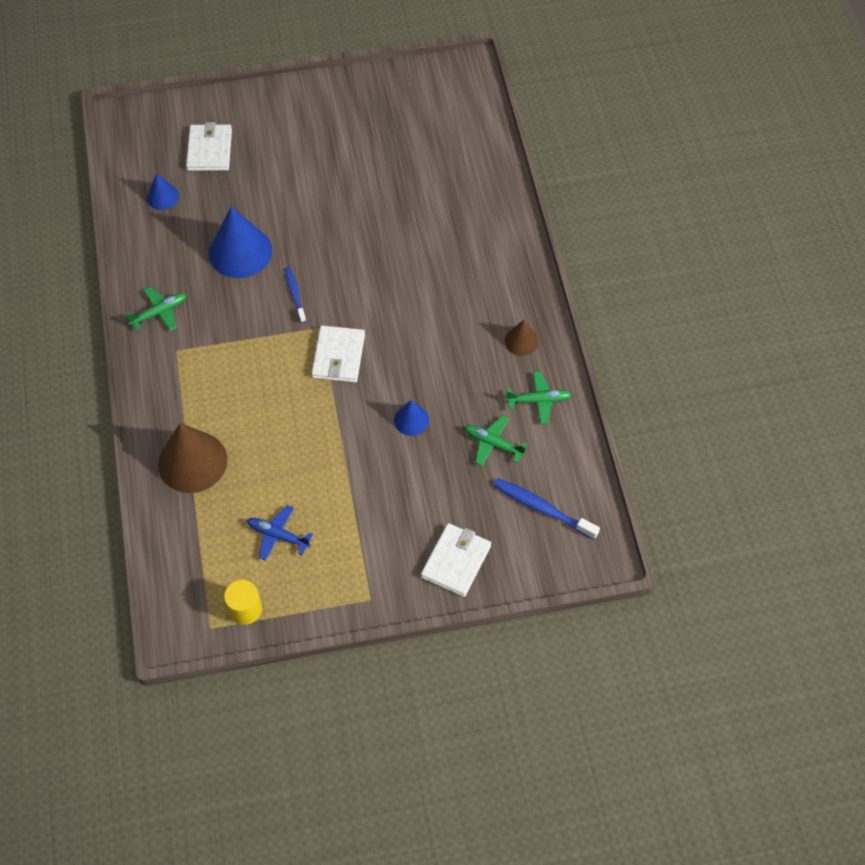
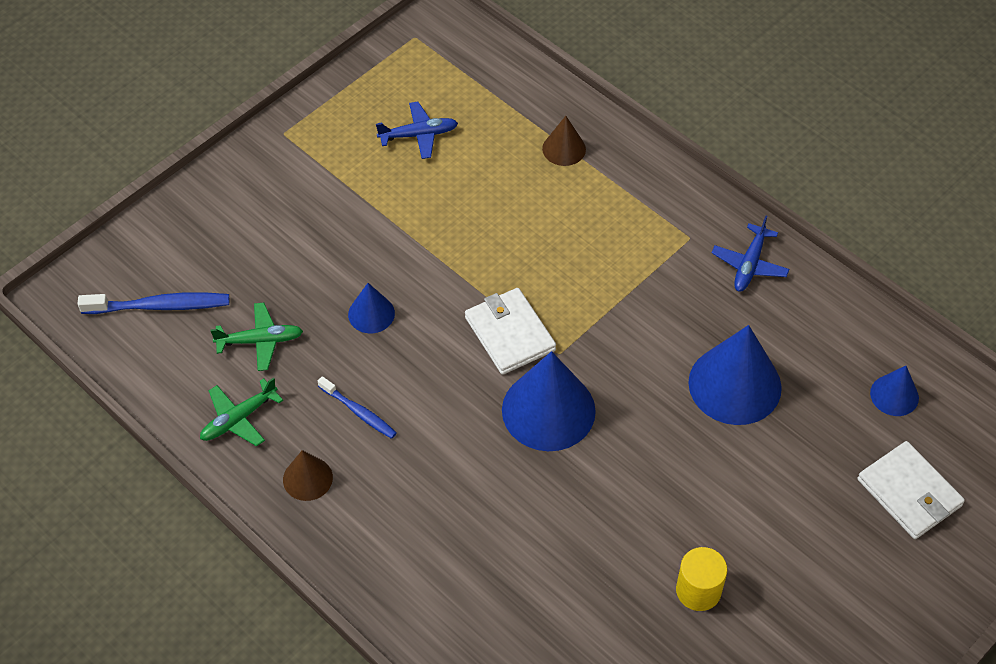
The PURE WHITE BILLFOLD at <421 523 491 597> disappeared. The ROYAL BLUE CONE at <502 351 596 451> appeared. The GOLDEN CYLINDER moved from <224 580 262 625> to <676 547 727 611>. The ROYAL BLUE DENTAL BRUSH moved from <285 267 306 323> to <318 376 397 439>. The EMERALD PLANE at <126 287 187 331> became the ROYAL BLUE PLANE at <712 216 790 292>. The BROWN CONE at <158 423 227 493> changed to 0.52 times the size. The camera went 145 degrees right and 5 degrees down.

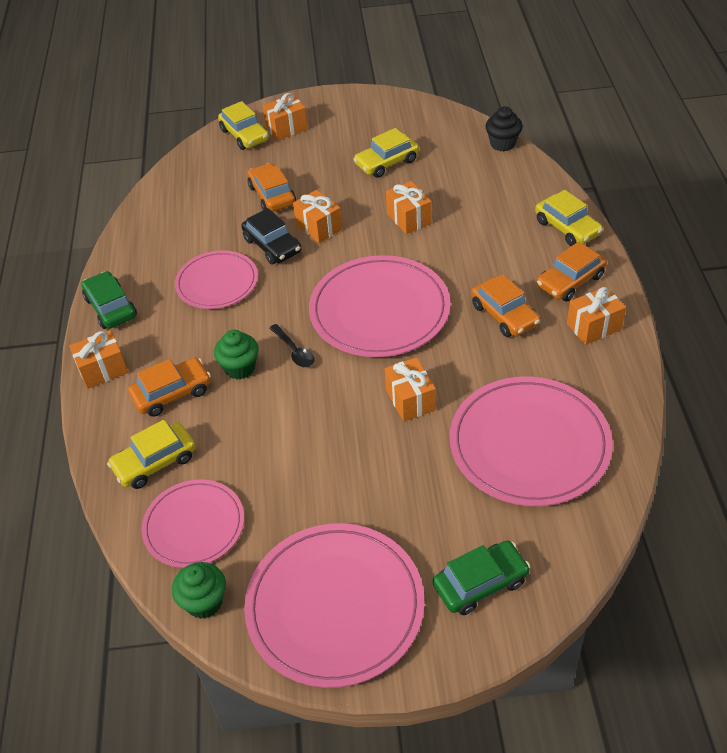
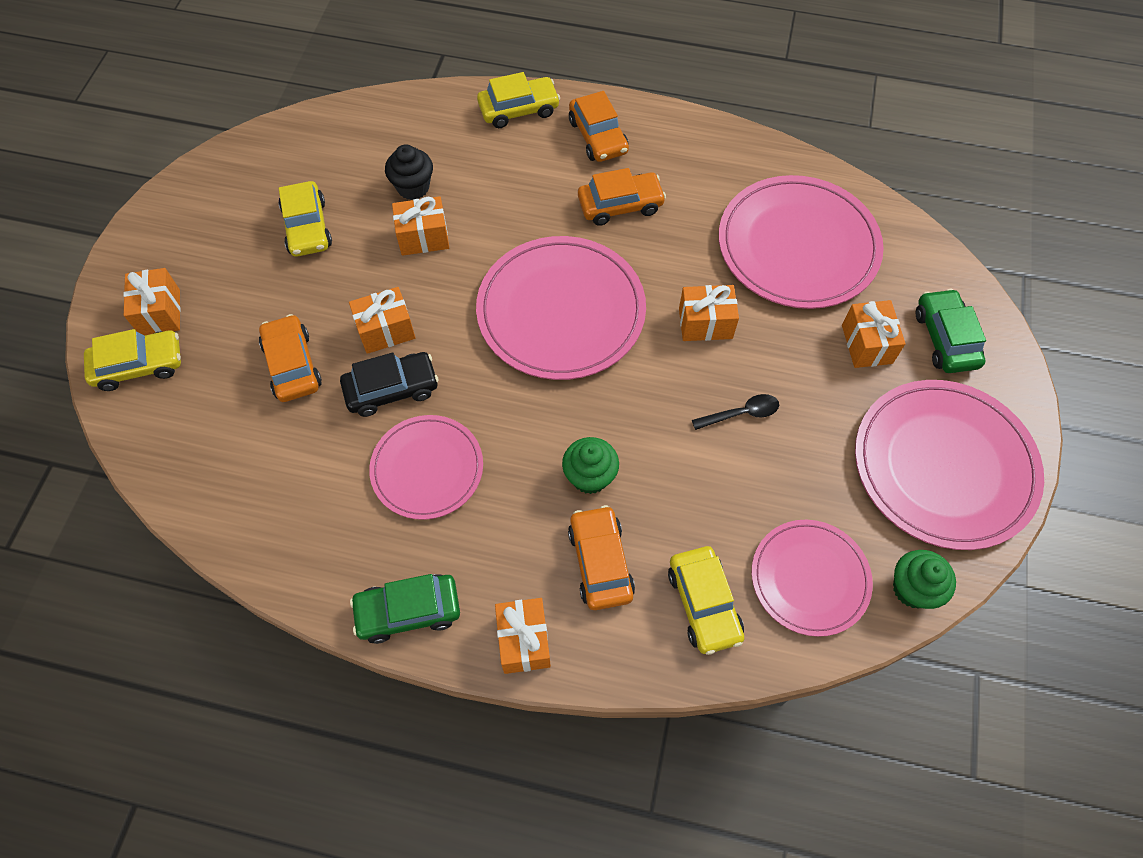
The BLACK TEASPOON moved from <270 324 315 367> to <692 394 779 430>. The BLACK CUPCAKE moved from <486 106 523 151> to <385 144 433 200>. The ORANGE-COLOURED WRAPPED GIFT moved from <567 287 626 345> to <842 300 906 368>. The ORANGE-COLOURED AUTOMOBILE at <247 163 296 212> turned 75 degrees clockwise. The camera went 75 degrees left and 15 degrees up.

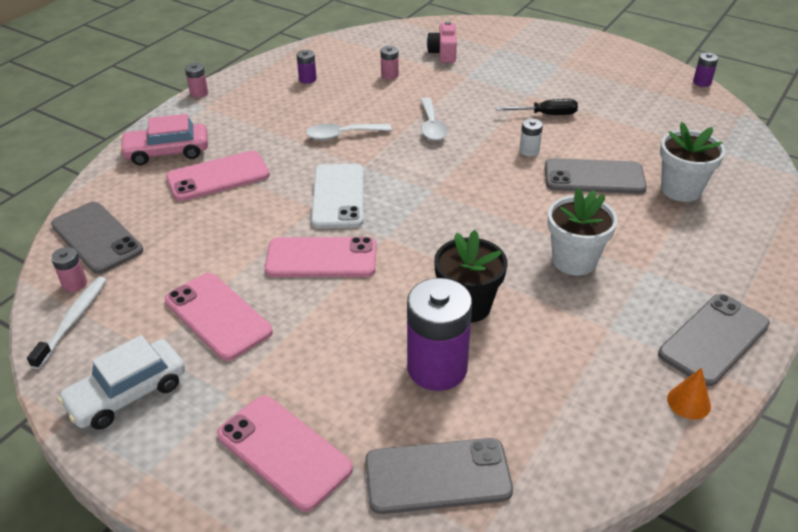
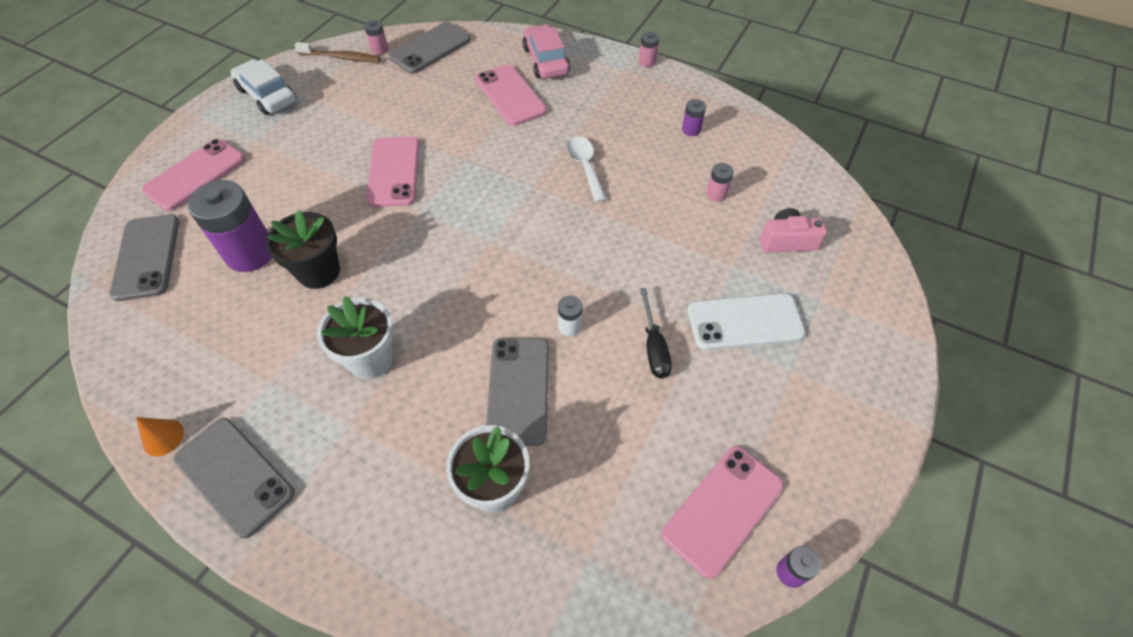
The PURE WHITE TEASPOON at <421 98 448 141> disappeared. The ROSE-PINK SMARTPHONE moved from <165 273 273 361> to <661 446 784 579>. The PURE WHITE SMARTPHONE moved from <311 164 364 228> to <688 293 806 350>. The PURE WHITE DENTAL BRUSH at <27 277 106 369> became the BROWN DENTAL BRUSH at <294 42 381 62>. The camera went 85 degrees right and 15 degrees up.

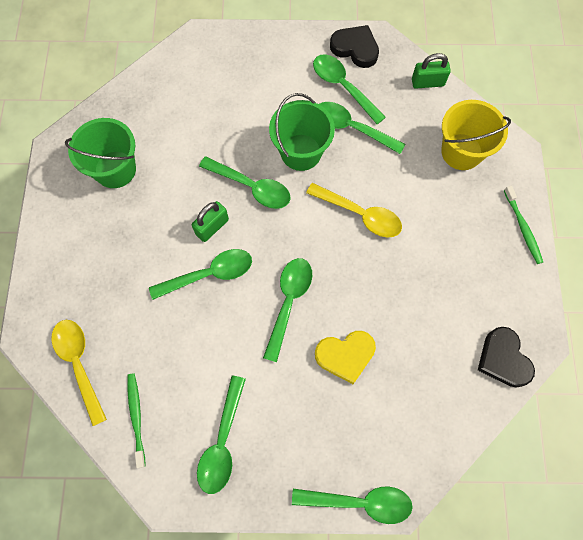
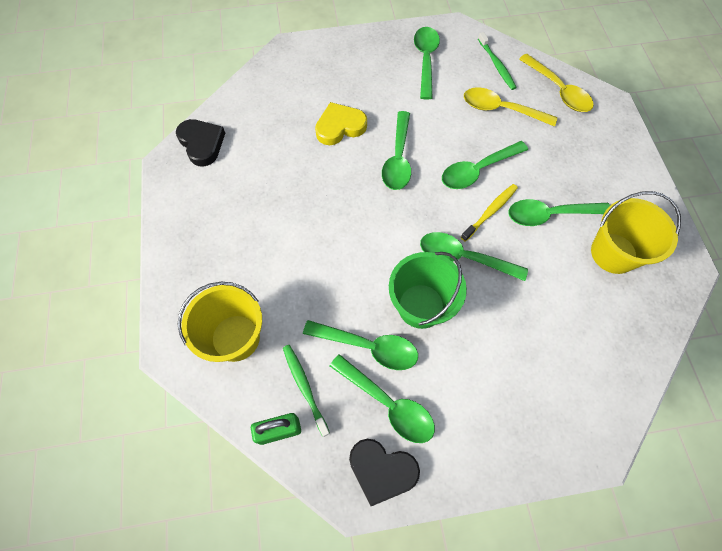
The EMERALD TEASPOON moved from <292 486 413 524> to <509 199 610 226>. The GOLDEN TEASPOON moved from <306 183 402 238> to <464 88 557 127>. The EMERALD DENTAL BRUSH moved from <504 186 543 264> to <283 345 330 437>. The EMERALD SMALL LOCK at <192 201 229 242> was replaced by the GOLDEN DENTAL BRUSH at <461 184 518 242>. The EMERALD SAND BUCKET at <65 118 136 188> became the GOLDEN SAND BUCKET at <591 191 681 274>. The camera went 170 degrees right and 5 degrees down.

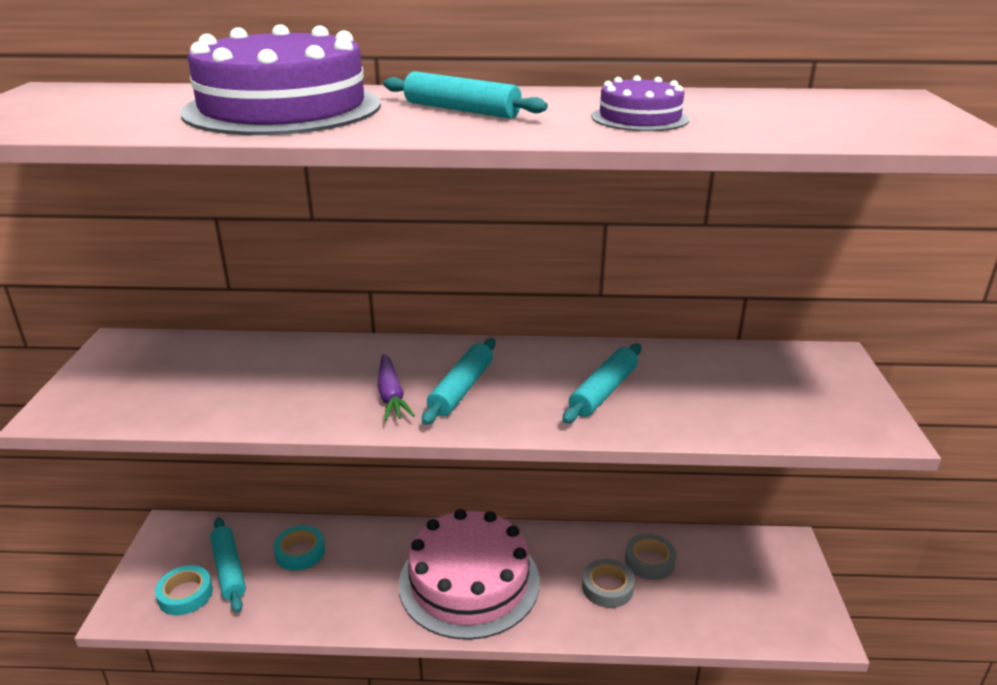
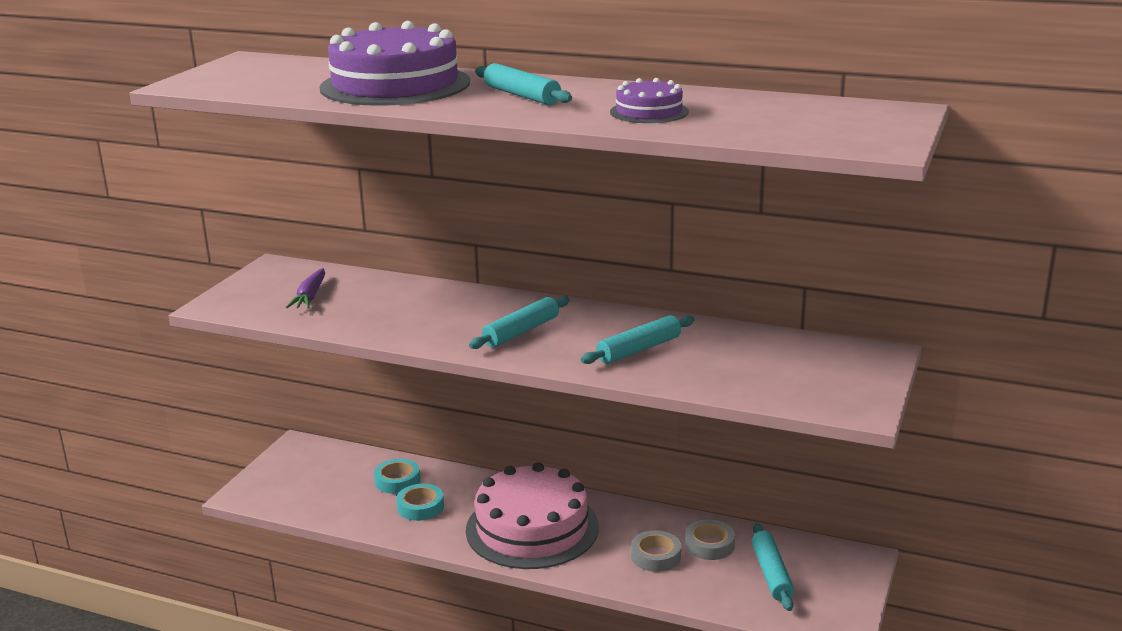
The AQUA TAPE moved from <155 565 213 615> to <396 484 444 521>. The AQUA DOUGH ROLLER moved from <210 517 246 613> to <752 523 794 611>. The ROYAL PURPLE CARROT moved from <378 354 415 421> to <286 268 325 308>. The camera went 20 degrees right and 5 degrees down.

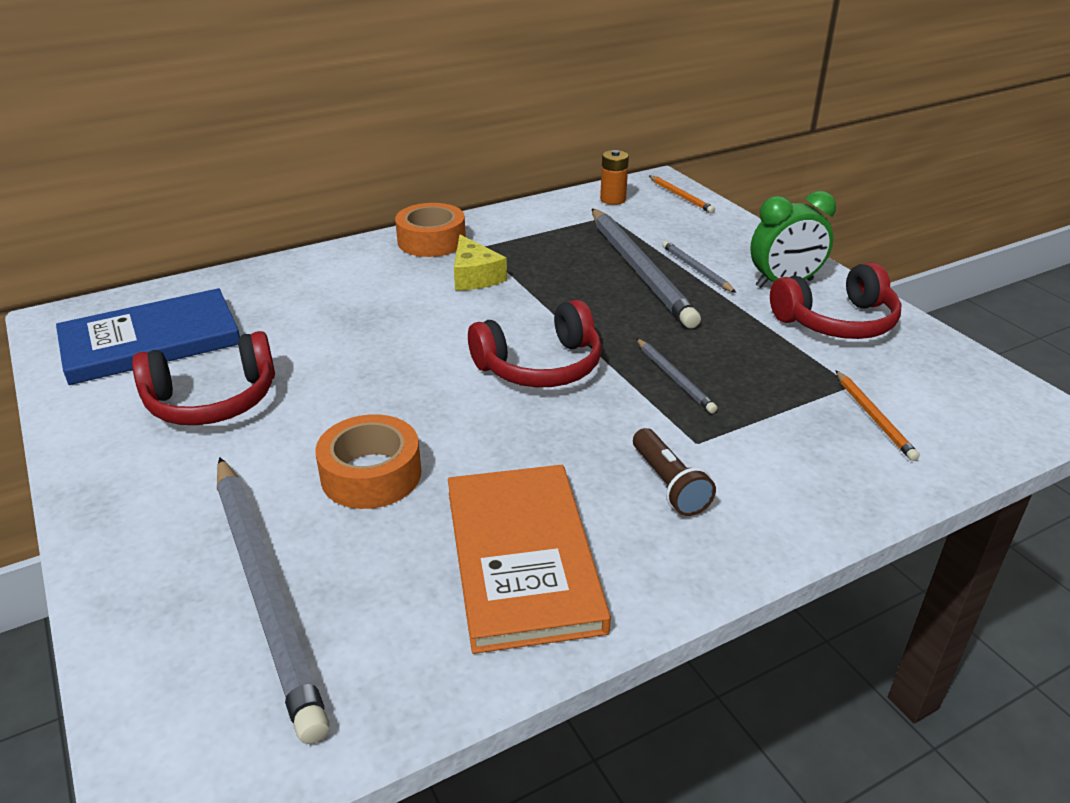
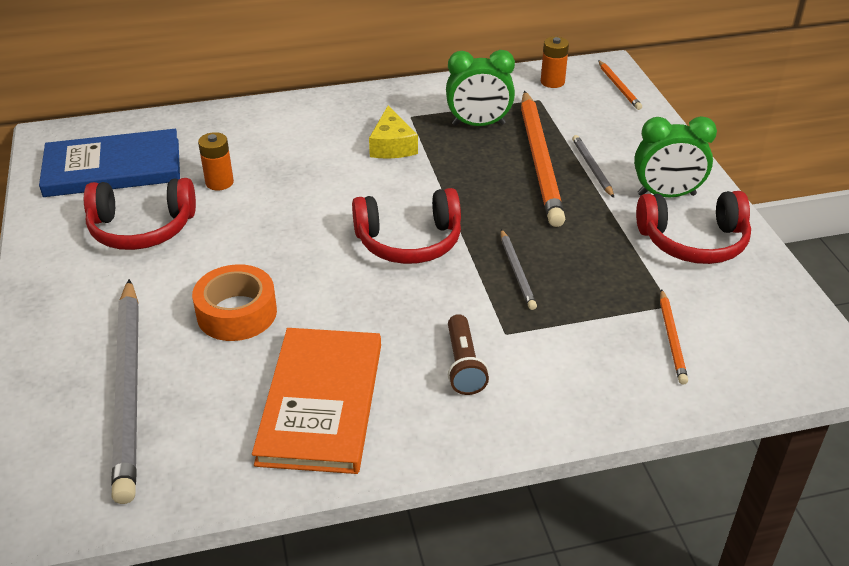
The ORANGE-COLOURED TAPE at <395 203 466 257> disappeared. The ORANGE-COLOURED BATTERY at <198 132 234 190> appeared. The EMERALD BEDSIDE CLOCK at <446 50 515 126> appeared. The ASH-GREY WOODEN PENCIL at <592 209 701 328> became the ORANGE-COLOURED WOODEN PENCIL at <521 91 565 227>. The camera went 15 degrees right and 5 degrees up.

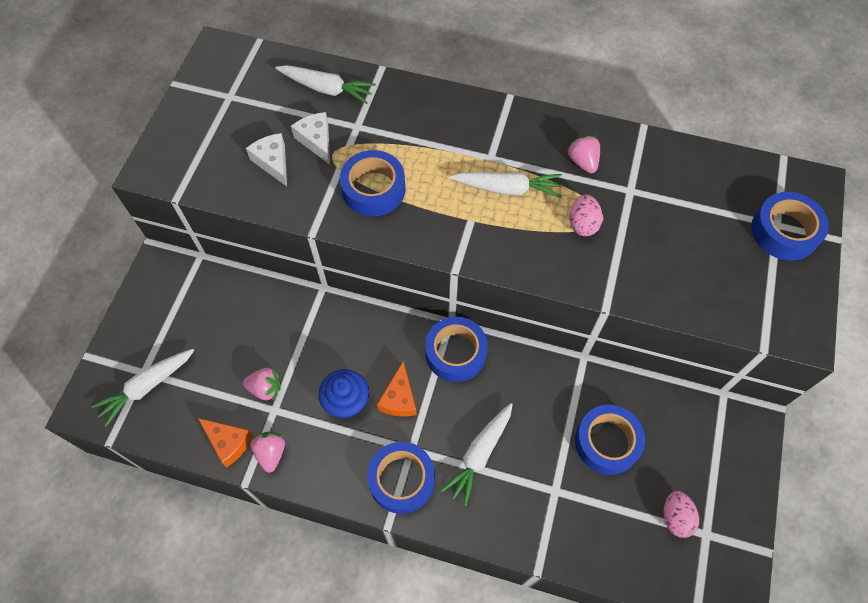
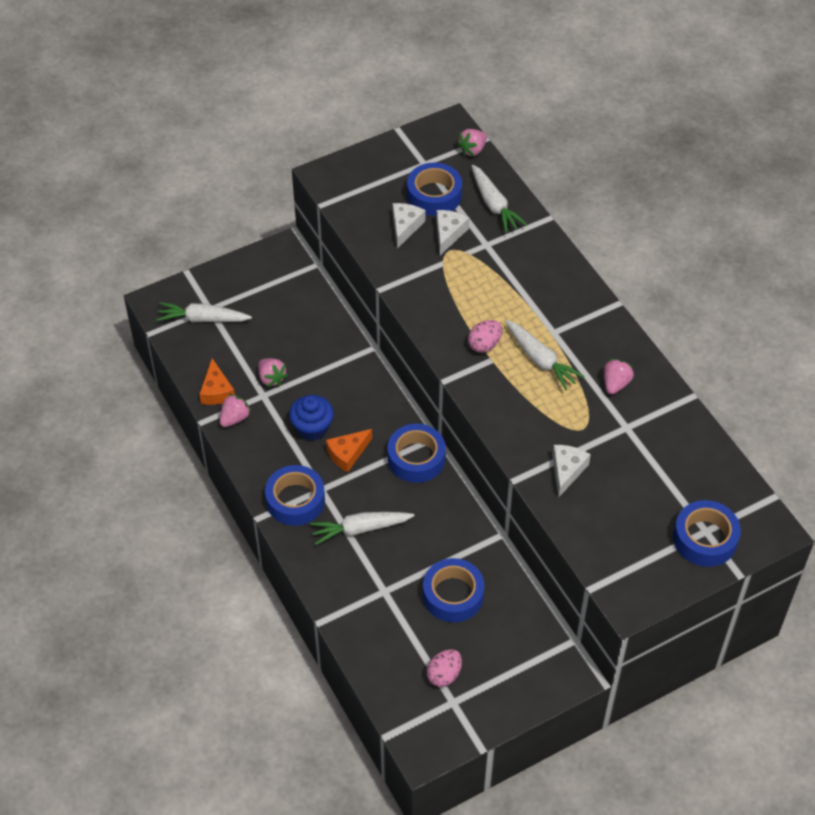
The ROSE-PINK STRAWBERRY at <457 129 487 156> appeared. The PURE WHITE PIECE OF CHEESE at <552 445 591 498> appeared. The ROYAL BLUE TAPE moved from <340 150 405 216> to <407 162 462 216>. The ROSE-PINK EGG moved from <569 194 603 236> to <468 320 502 353>. The camera went 45 degrees right and 10 degrees down.

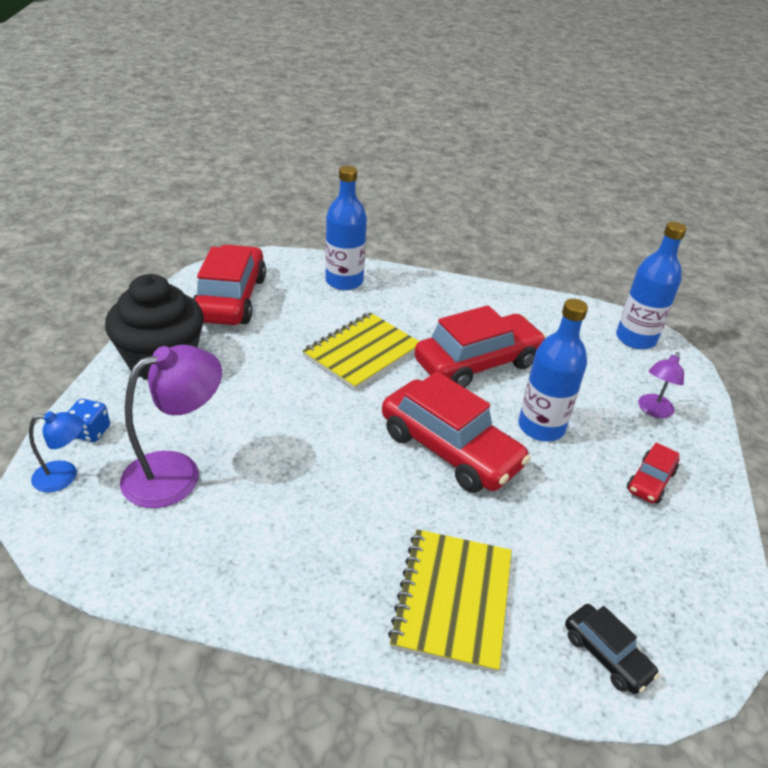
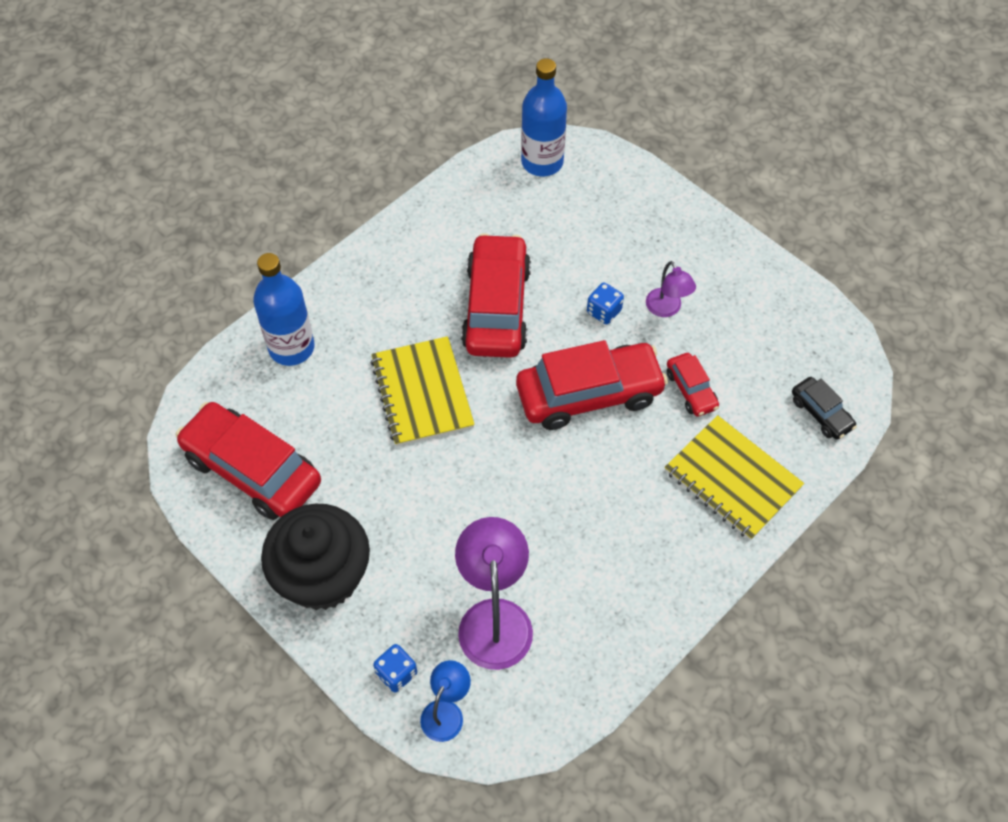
The SCARLET AUTOMOBILE moved from <627 443 680 504> to <667 353 719 417>. The ROYAL PURPLE LAMP moved from <638 352 684 418> to <646 261 696 317>. The ROYAL BLUE BOTTLE at <518 299 588 441> was replaced by the ROYAL BLUE GAME DIE at <587 283 624 324>. The BLACK AUTOMOBILE at <565 604 660 694> turned 60 degrees clockwise. The camera went 55 degrees left and 20 degrees up.

